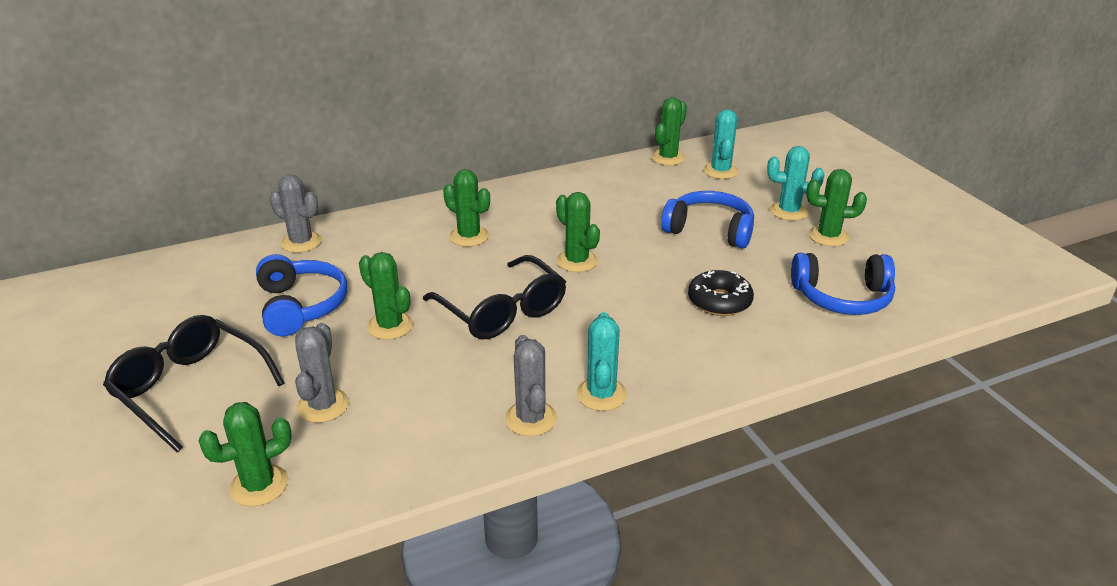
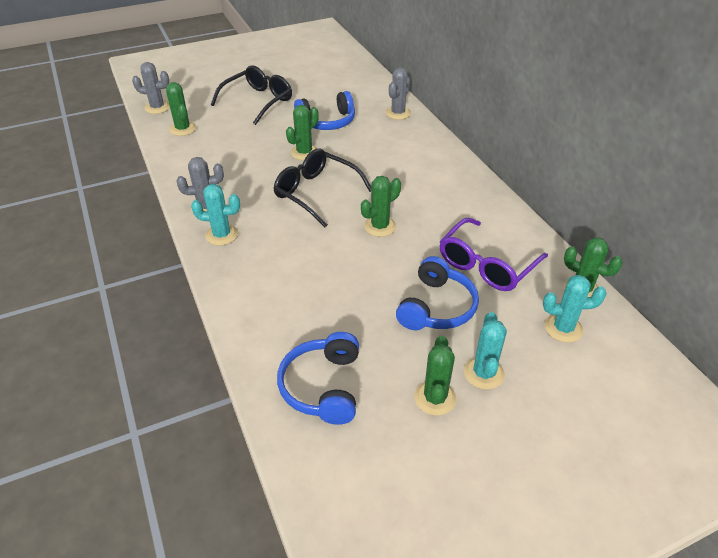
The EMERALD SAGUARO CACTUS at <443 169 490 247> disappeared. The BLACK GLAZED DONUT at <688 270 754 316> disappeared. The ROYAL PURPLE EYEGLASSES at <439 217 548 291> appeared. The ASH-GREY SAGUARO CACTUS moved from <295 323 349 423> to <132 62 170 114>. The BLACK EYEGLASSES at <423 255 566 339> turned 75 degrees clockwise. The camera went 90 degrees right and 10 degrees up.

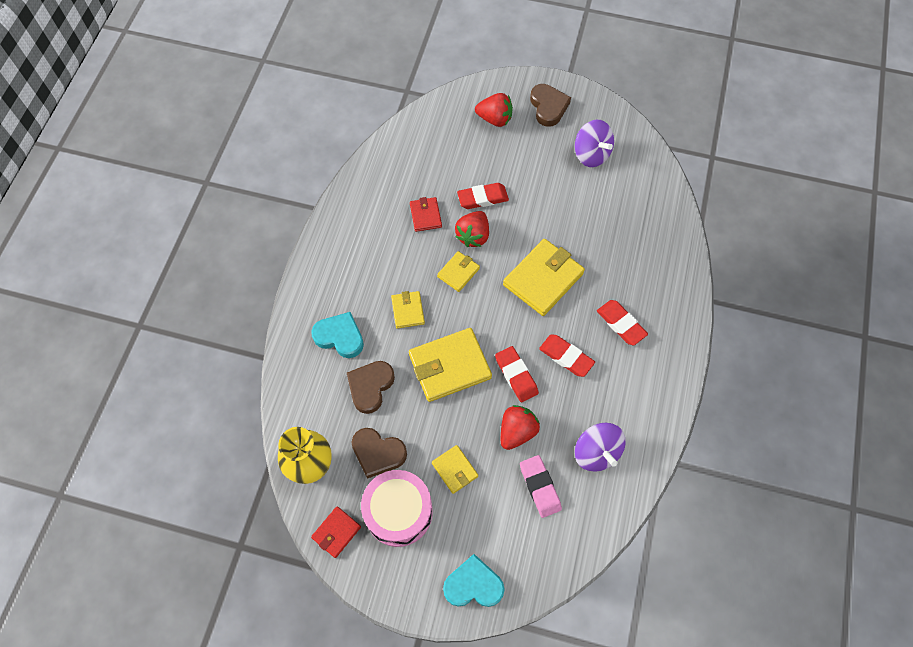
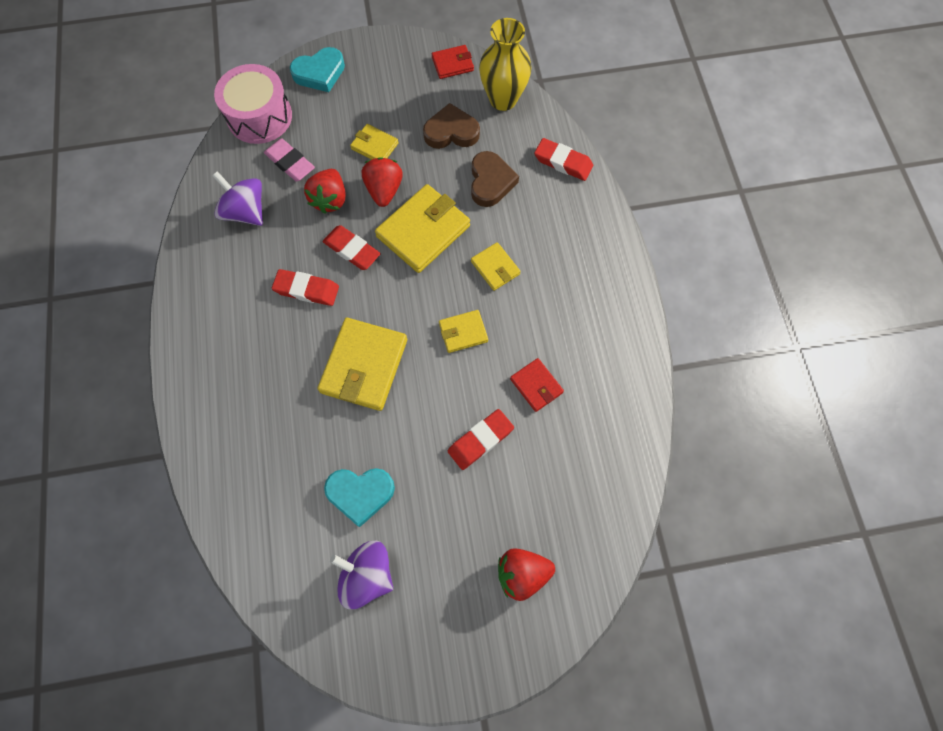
The BROWN HEART at <530 84 571 127> disappeared. The AQUA HEART moved from <311 312 364 358> to <324 468 395 527>. The ROSE-PINK SNARE DRUM moved from <361 470 433 547> to <214 64 292 144>. The SCARLET STRAWBERRY moved from <455 211 489 247> to <362 157 403 207>. The SCARLET PENCIL ERASER moved from <597 300 648 345> to <534 138 593 181>. The SCARLET BILLFOLD at <311 506 361 558> turned 60 degrees clockwise. The GOLDEN BILLFOLD at <437 251 480 292> turned 60 degrees clockwise. The camera went 155 degrees right and 5 degrees up.

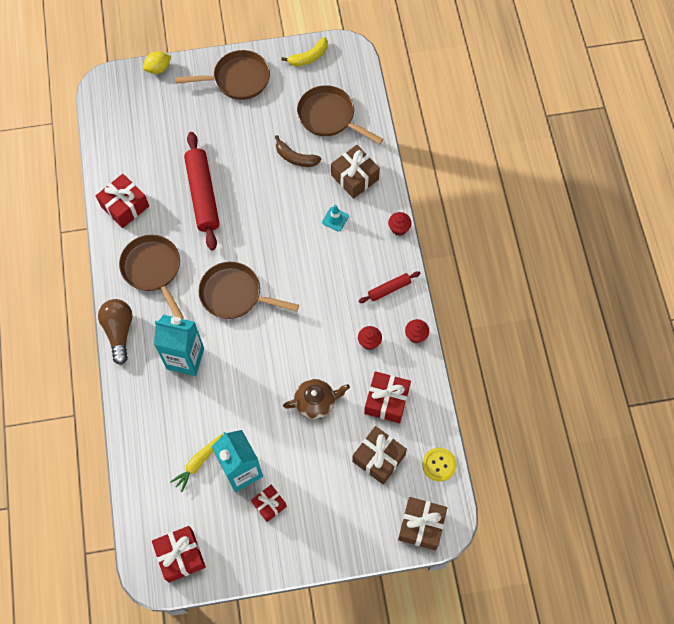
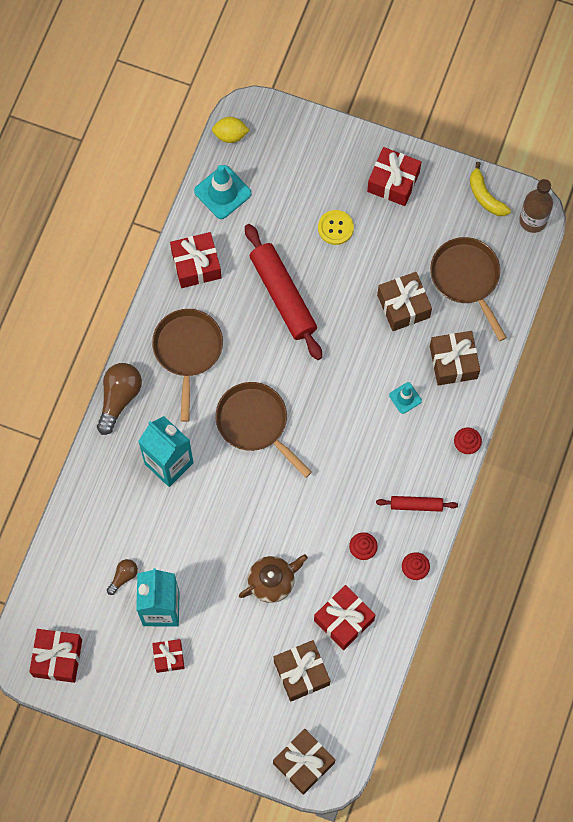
The AQUA ROAD CONE at <194 165 252 219> appeared. The BROWN BOTTLE at <519 179 553 233> appeared. The GOLDEN CITRUS FRUIT moved from <143 51 171 74> to <212 117 250 143>. The GOLDEN BUTTON moved from <422 447 457 482> to <318 210 354 245>. The GOLDEN CARROT at <170 434 223 492> was replaced by the BROWN LIGHT BULB at <107 559 138 595>. The BROWN SKILLET at <175 50 270 100> was replaced by the SCARLET WRAPPED GIFT at <367 147 421 206>. The BROWN BANANA FRUIT at <275 135 321 167> was replaced by the BROWN WRAPPED GIFT at <377 272 432 331>. The SCARLET DOUGH ROLLER at <184 132 220 250> turned 45 degrees counterclockwise. The GOLDEN BANANA FRUIT at <281 37 328 66> turned 60 degrees clockwise. The BROWN TEA POT at <283 379 350 420> turned 45 degrees counterclockwise. The camera went 30 degrees right and 5 degrees up.

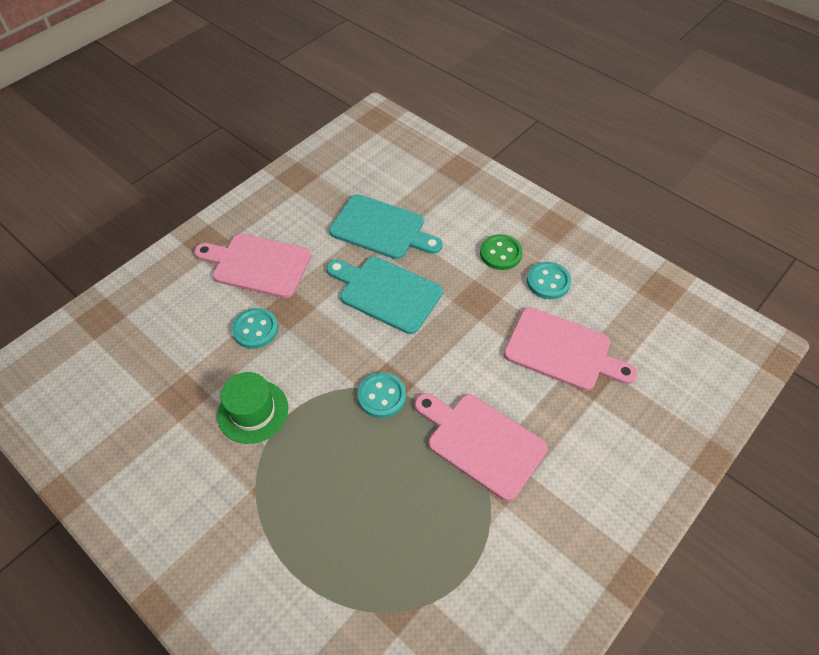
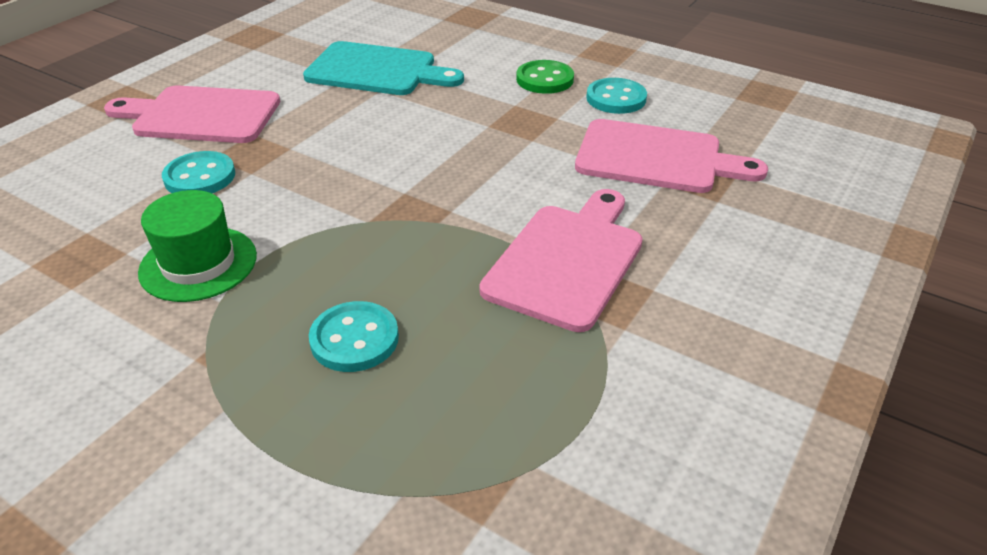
The AQUA CUTTING BOARD at <326 257 443 334> disappeared. The AQUA BUTTON moved from <358 372 406 418> to <309 301 399 372>. The ROSE-PINK CUTTING BOARD at <415 393 548 501> turned 90 degrees clockwise. The camera went 10 degrees left and 15 degrees down.

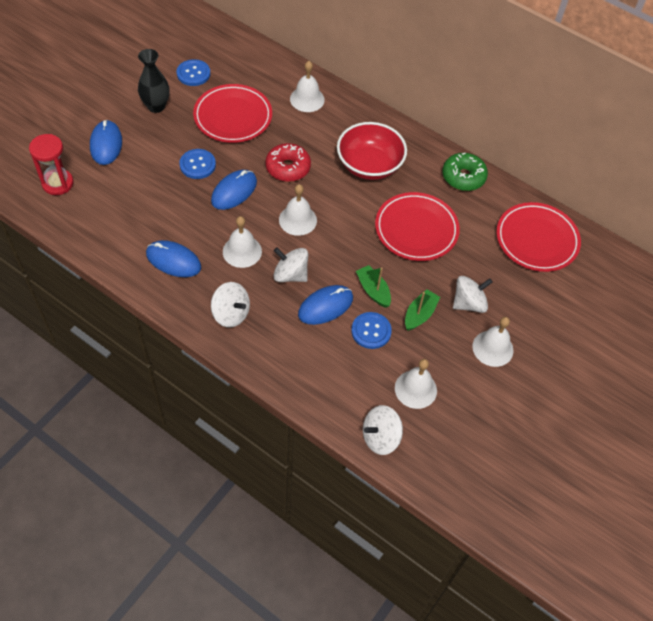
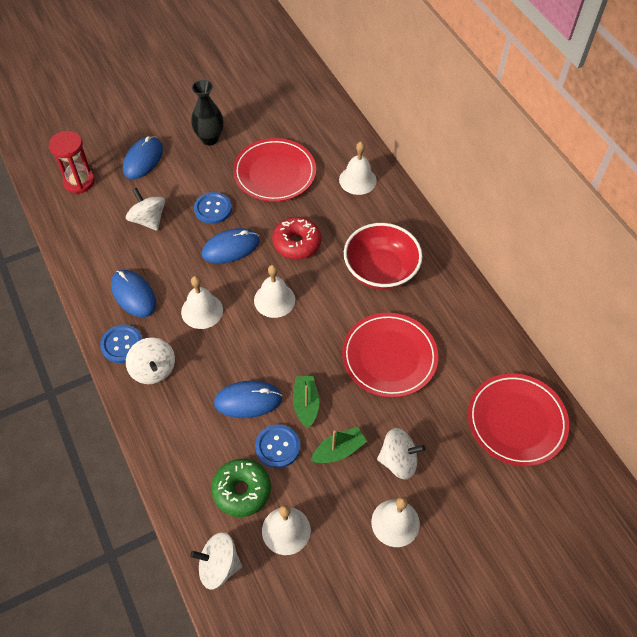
The ROYAL BLUE BUTTON moved from <177 59 210 86> to <100 325 143 363>. The PURE WHITE SPINNING TOP moved from <273 247 308 282> to <126 188 165 231>. The EMERALD GLAZED DONUT moved from <442 153 488 191> to <211 459 271 517>. The camera went 30 degrees right and 0 degrees up.

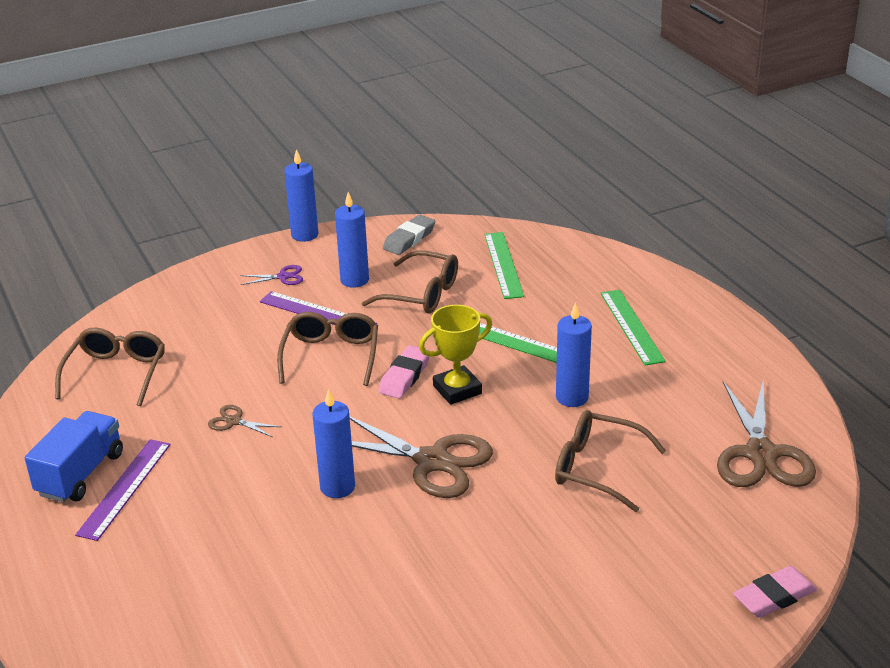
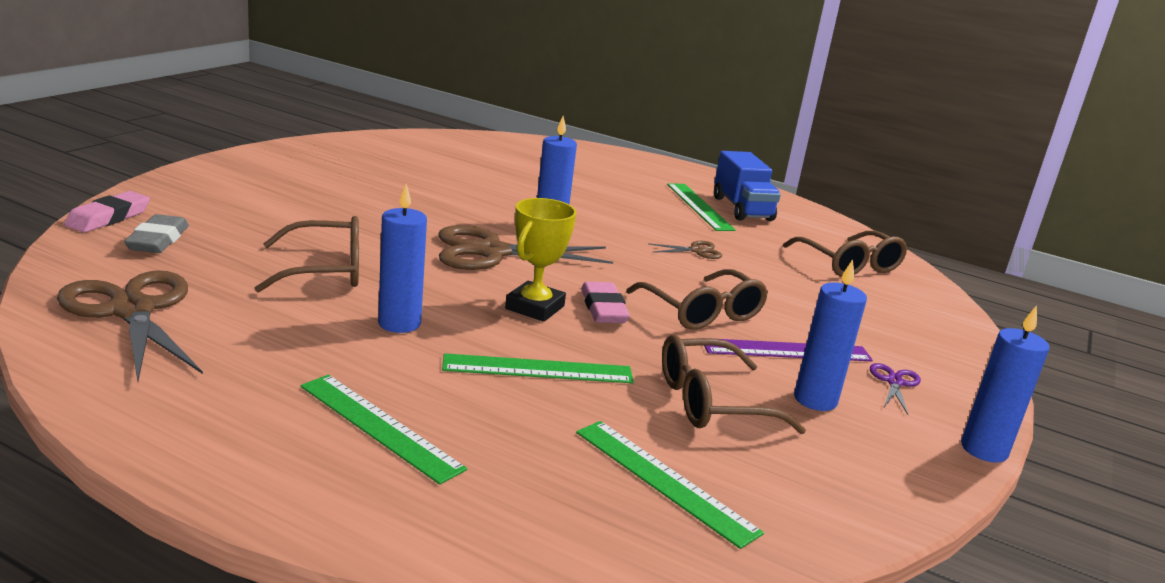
The ASH-GREY PENCIL ERASER moved from <383 215 435 255> to <124 214 189 253>. The ROYAL PURPLE MEASURING STICK at <75 439 171 541> became the EMERALD MEASURING STICK at <667 184 735 231>. The ROYAL PURPLE PAIR OF SCISSORS at <240 265 303 285> turned 150 degrees clockwise. The camera went 140 degrees right and 10 degrees down.

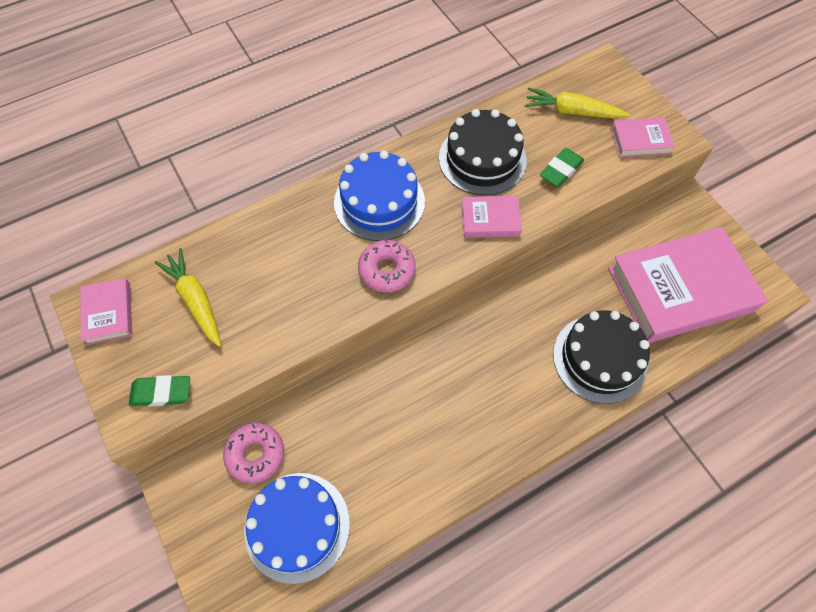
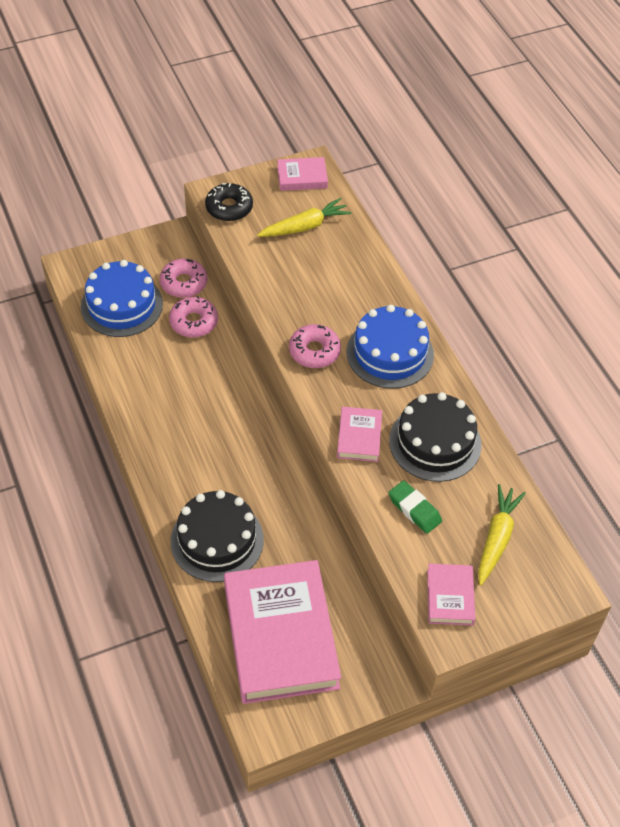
The ROSE-PINK GLAZED DONUT at <169 296 218 337> appeared. The EMERALD PENCIL ERASER at <129 375 190 406> was replaced by the BLACK GLAZED DONUT at <205 183 253 221>. The camera went 95 degrees right and 10 degrees down.

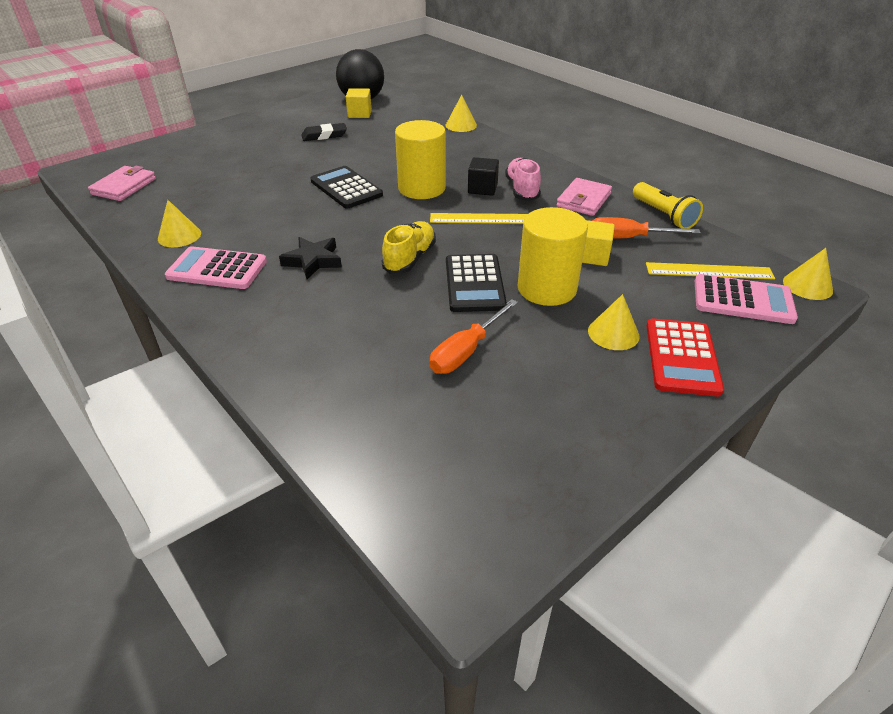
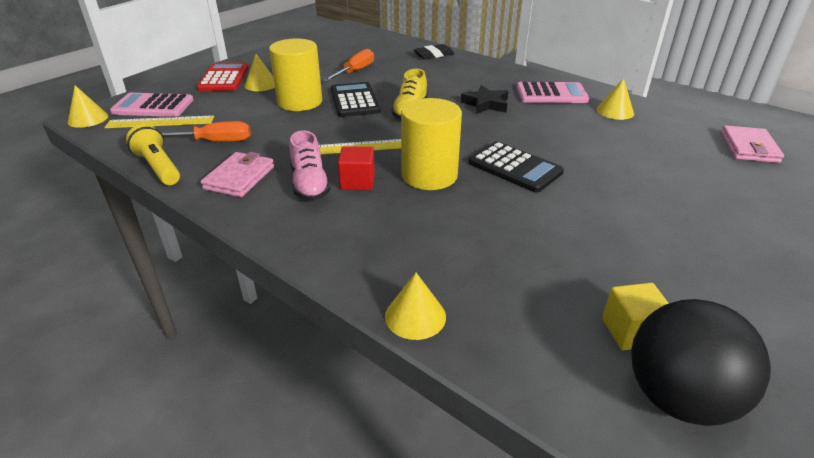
The GOLDEN CUBE at <582 220 615 266> disappeared. The BLACK PENCIL ERASER moved from <301 123 347 141> to <413 44 454 59>. The BLACK CUBE at <468 157 499 196> became the SCARLET CUBE at <338 146 375 190>. The camera went 170 degrees right and 5 degrees down.

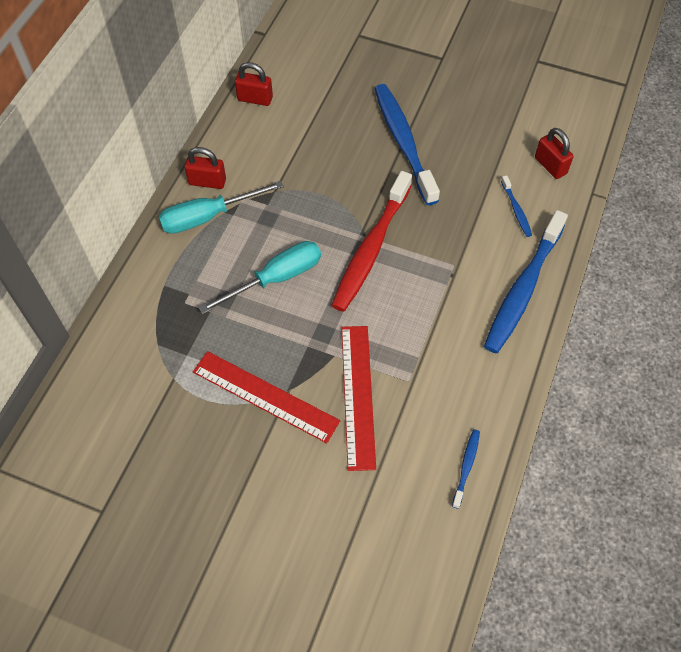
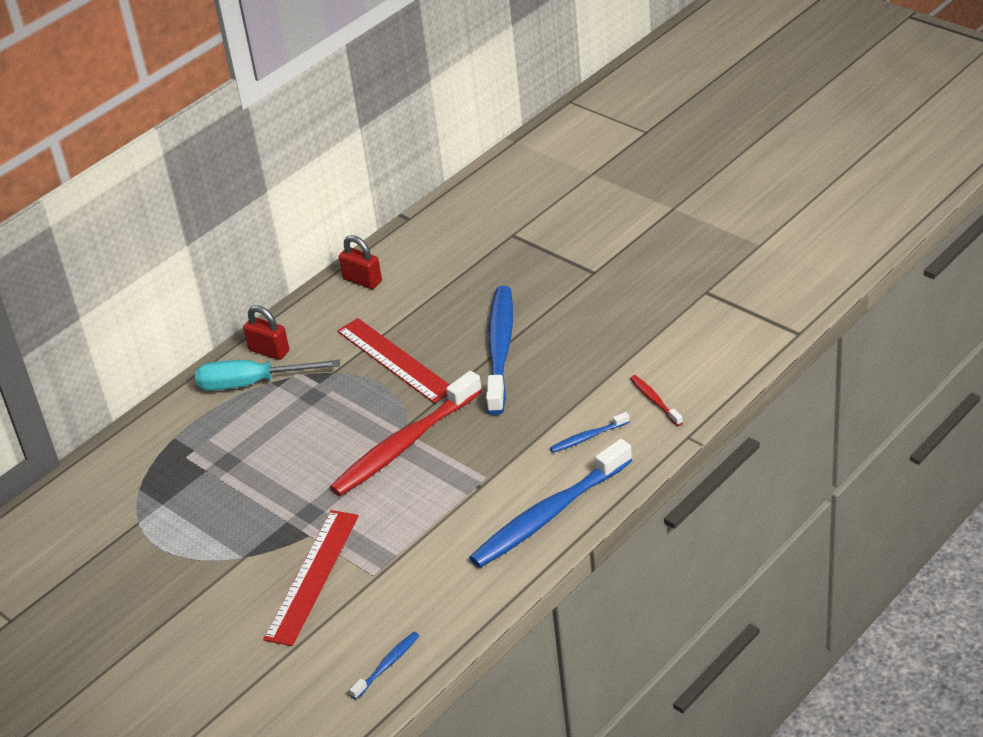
The AQUA HAND SCREWDRIVER at <199 241 321 314> disappeared. The SCARLET MEASURING STICK moved from <193 351 340 443> to <337 318 450 403>. The SCARLET SMALL LOCK at <535 128 574 179> was replaced by the SCARLET DENTAL BRUSH at <630 375 683 426>. The ROYAL BLUE DENTAL BRUSH at <501 175 532 237> turned 60 degrees clockwise. The camera went 25 degrees right and 20 degrees down.

